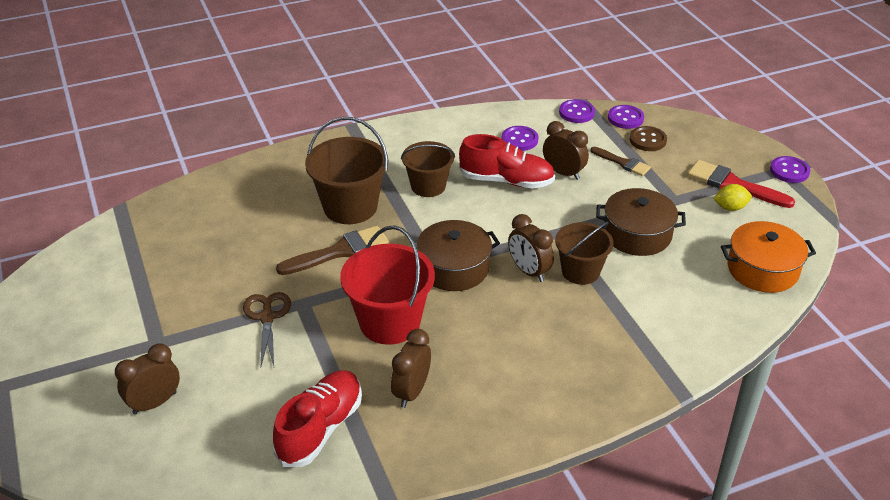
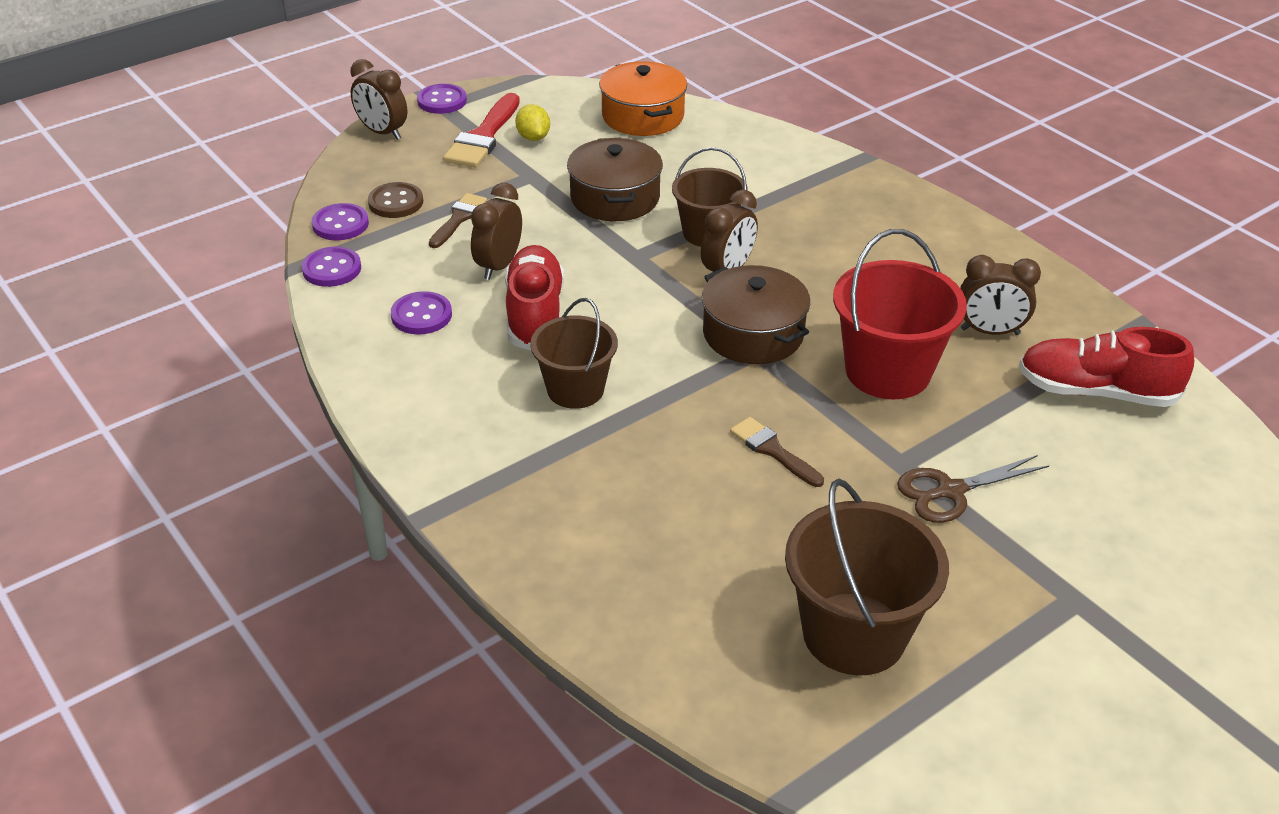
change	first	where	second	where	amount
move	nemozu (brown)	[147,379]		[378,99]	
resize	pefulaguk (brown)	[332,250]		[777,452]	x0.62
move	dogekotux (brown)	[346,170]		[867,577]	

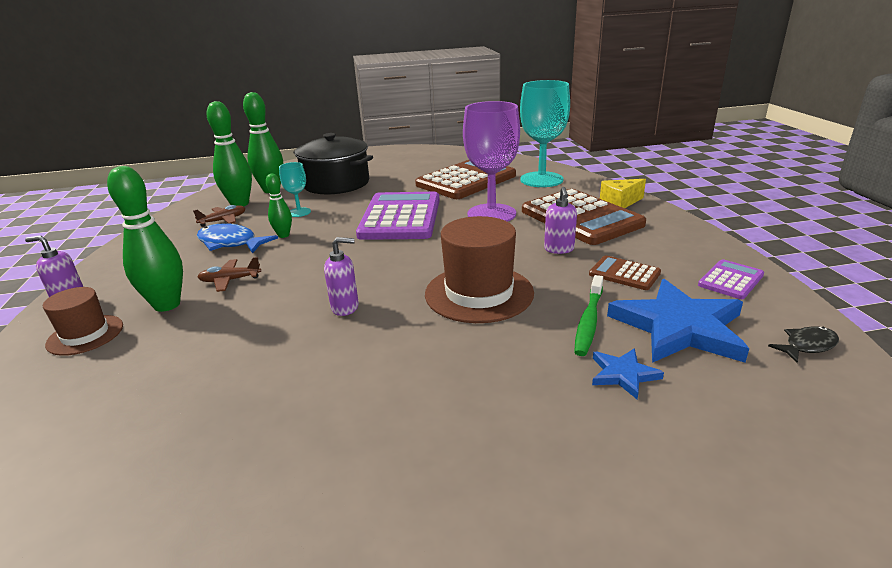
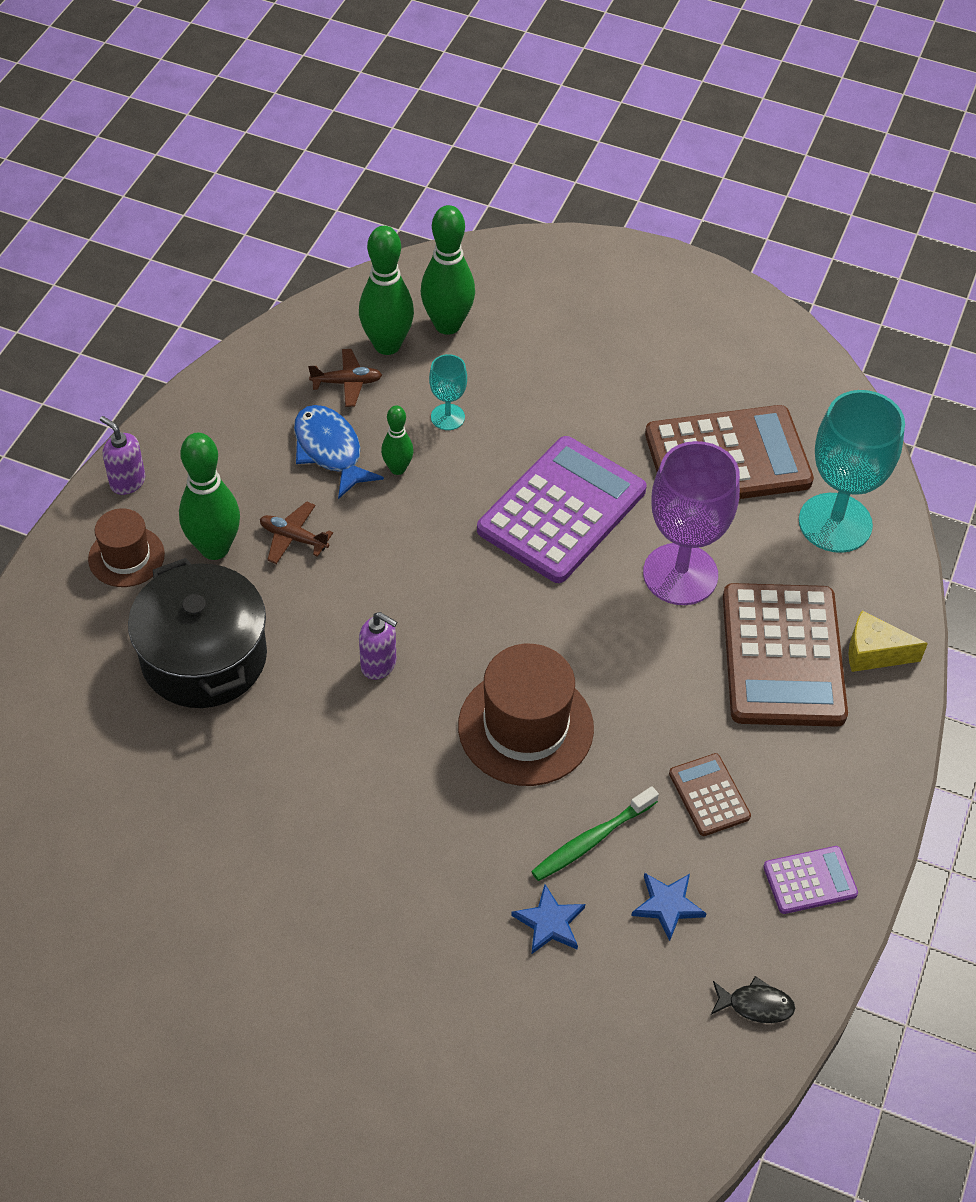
change	first	where	second	where	amount
move	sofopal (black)	[333,164]		[197,633]	
delete	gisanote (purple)	[560,220]			
resize	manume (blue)	[678,321]		[669,907]	x0.47

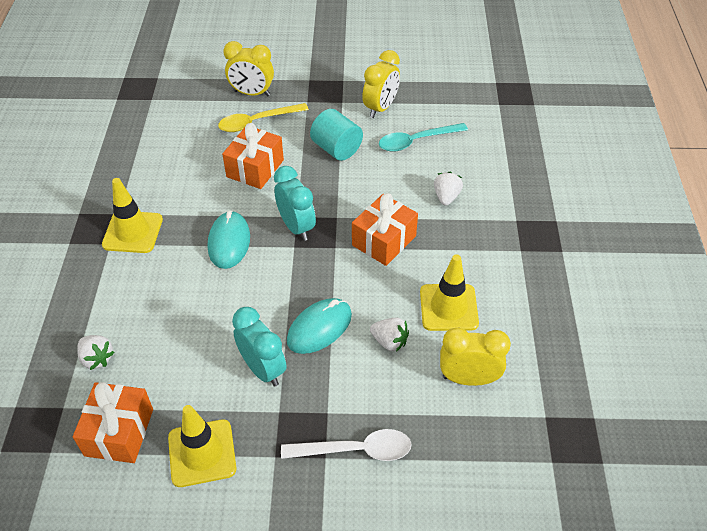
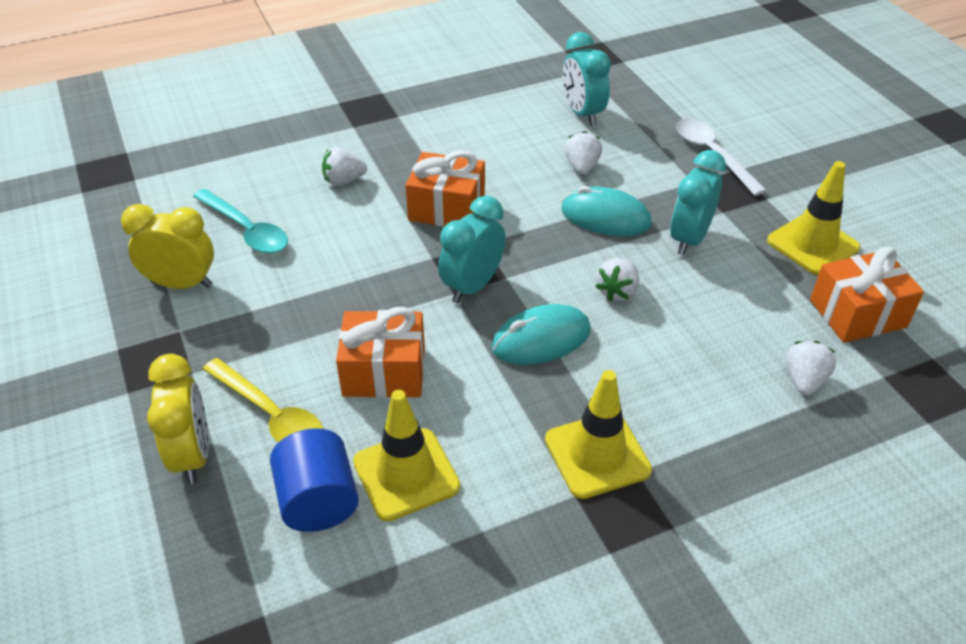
change	first	where	second	where	amount
delete	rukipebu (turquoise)	[336,135]			
move	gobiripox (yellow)	[449,292]		[406,455]	
recolor	nemozu (yellow)	[475,357]	nemozu (turquoise)	[587,79]	
insert			rukipebu (blue)	[314,480]	
insert			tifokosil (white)	[617,279]	

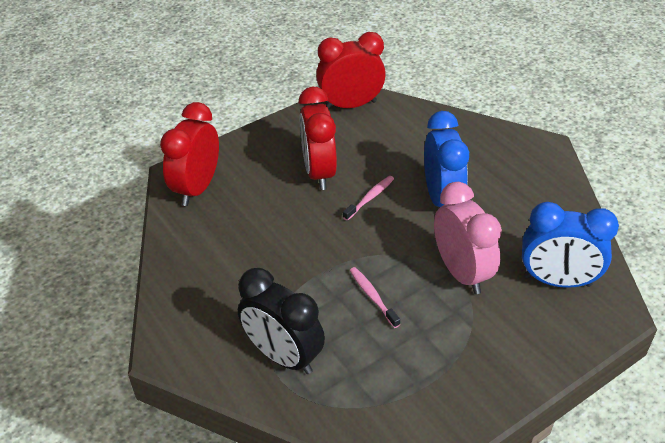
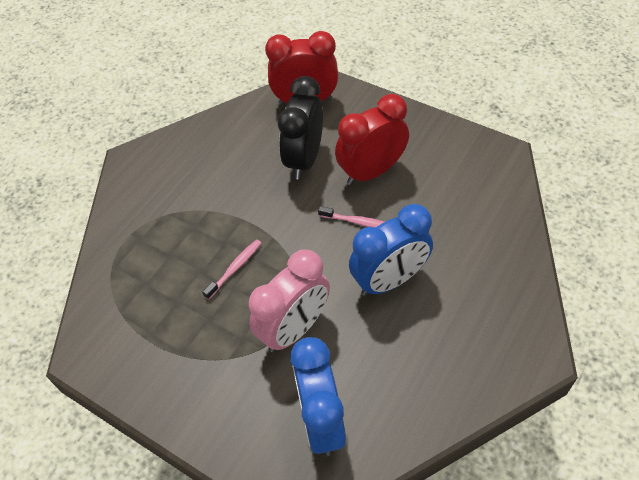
change	first	where	second	where	amount
move	nemozu (black)	[281,321]		[300,128]	
delete	nemozu (red)	[351,70]			

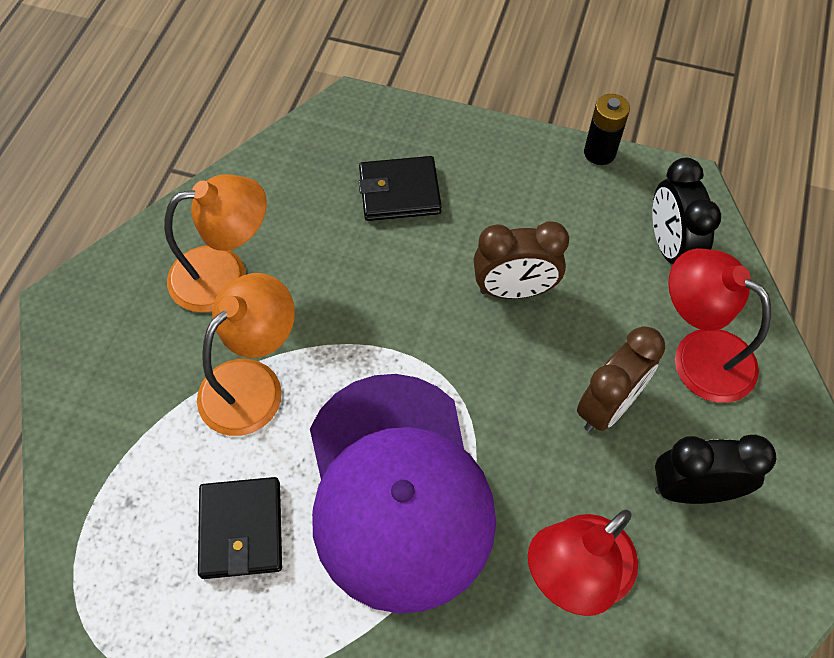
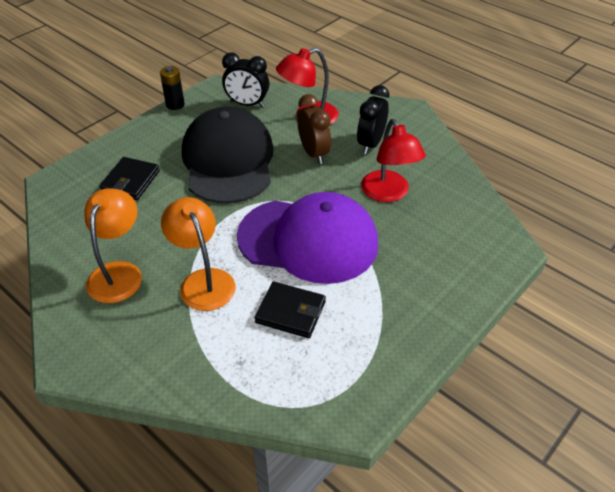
change	first	where	second	where	amount
replace	nemozu (brown)	[521,260]	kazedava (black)	[228,155]	

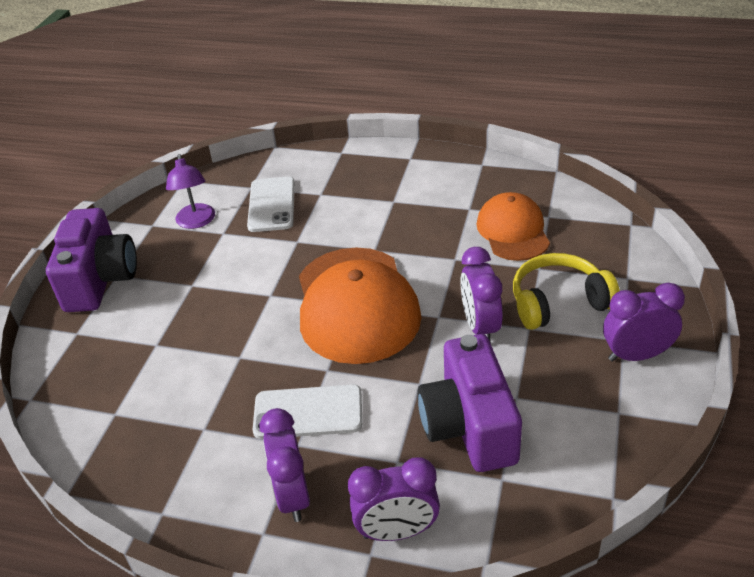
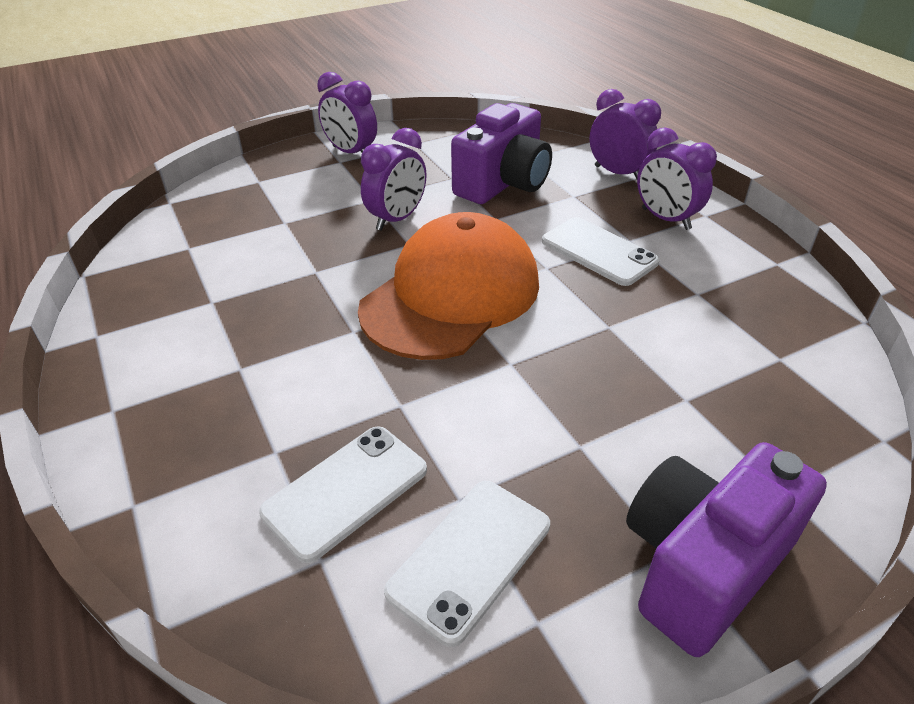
change	first	where	second	where	amount
replace	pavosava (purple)	[190,191]	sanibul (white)	[467,564]	
rotate	nemozu (purple)	[285,465]		[677,178]	105 degrees clockwise
delete	kazedava (orange)	[513,226]			
delete	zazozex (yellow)	[566,291]			

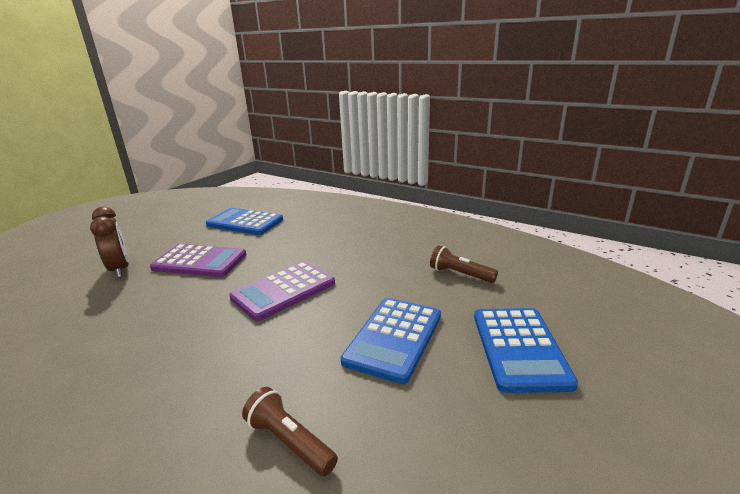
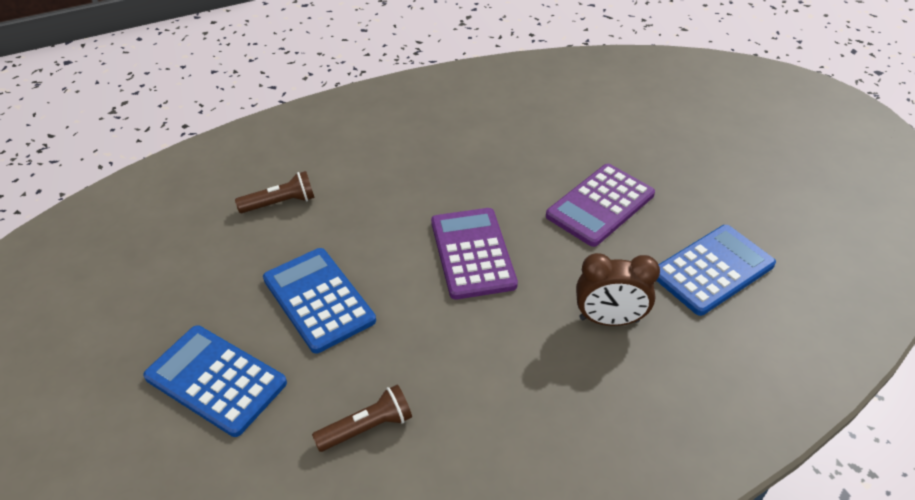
change	first	where	second	where	amount
move	nemozu (brown)	[109,242]		[618,289]	

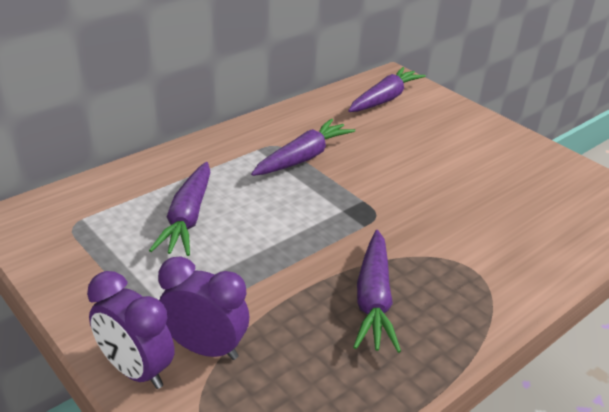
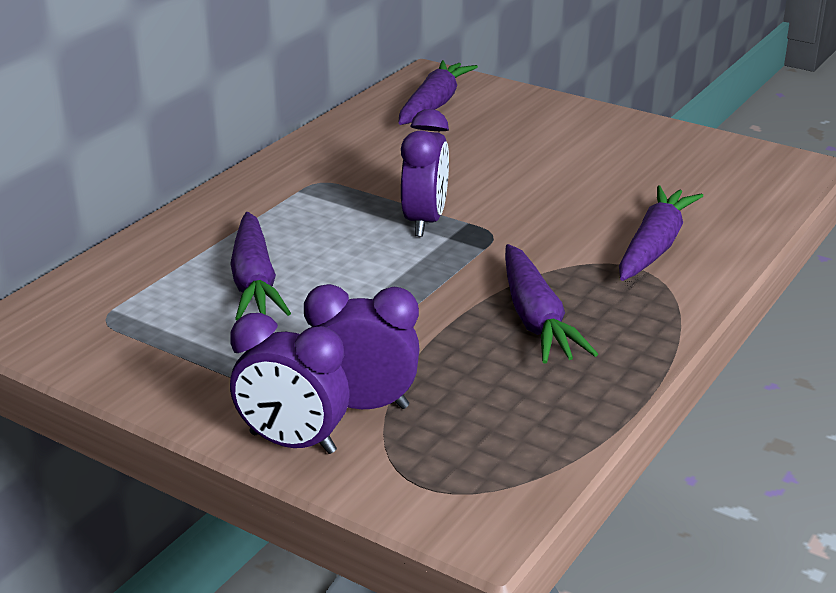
change	first	where	second	where	amount
move	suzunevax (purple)	[303,147]		[661,233]	
insert			nemozu (purple)	[425,173]	

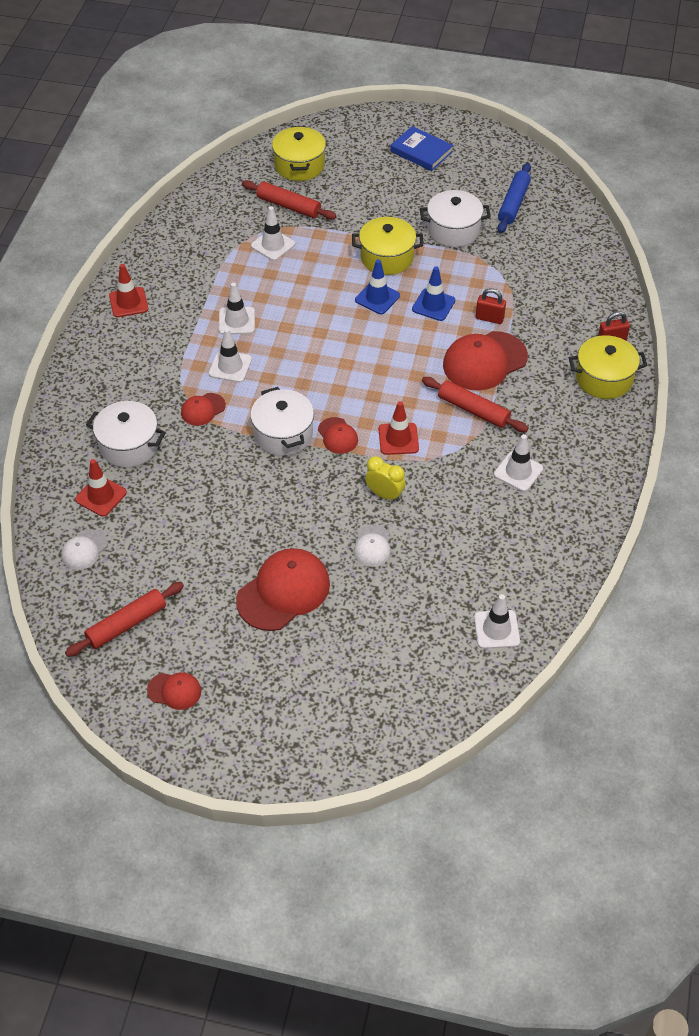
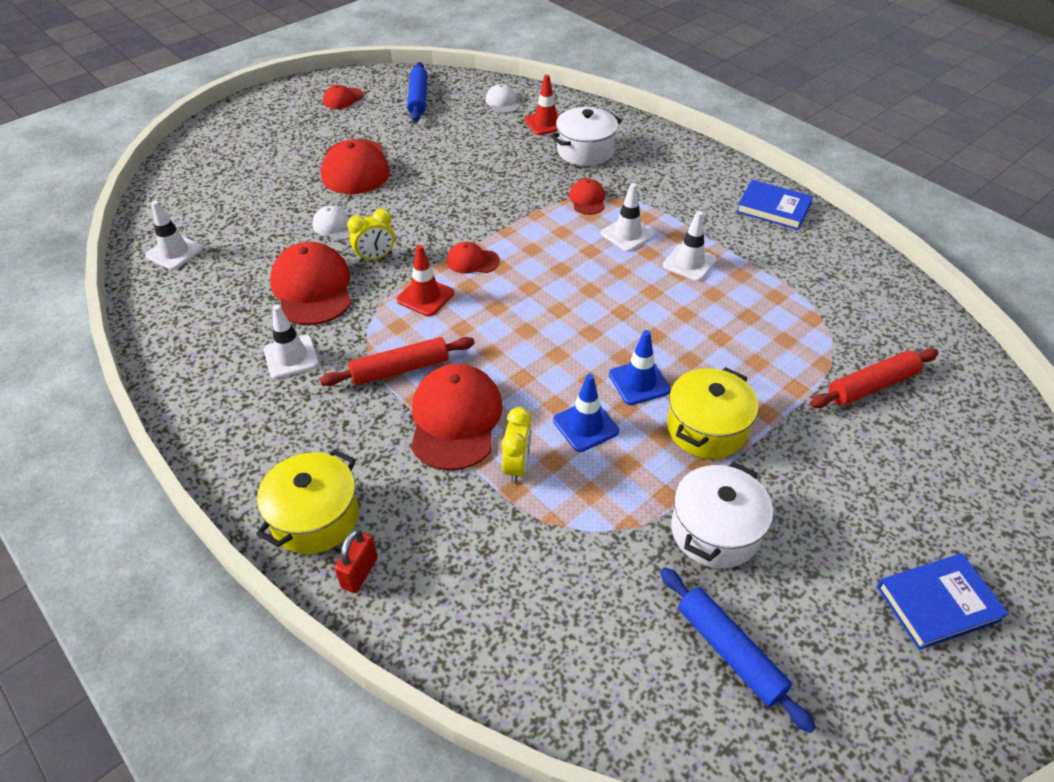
change	first	where	second	where	amount
recolor	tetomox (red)	[124,619]	tetomox (blue)	[417,92]	
replace	gobiripox (red)	[128,290]	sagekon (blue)	[774,205]	
delete	sofopal (white)	[282,421]			
delete	gobiripox (white)	[273,233]			
delete	sofopal (yellow)	[299,153]			
replace	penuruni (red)	[491,306]	nemozu (yellow)	[517,445]	
insert			kazedava (red)	[311,283]	

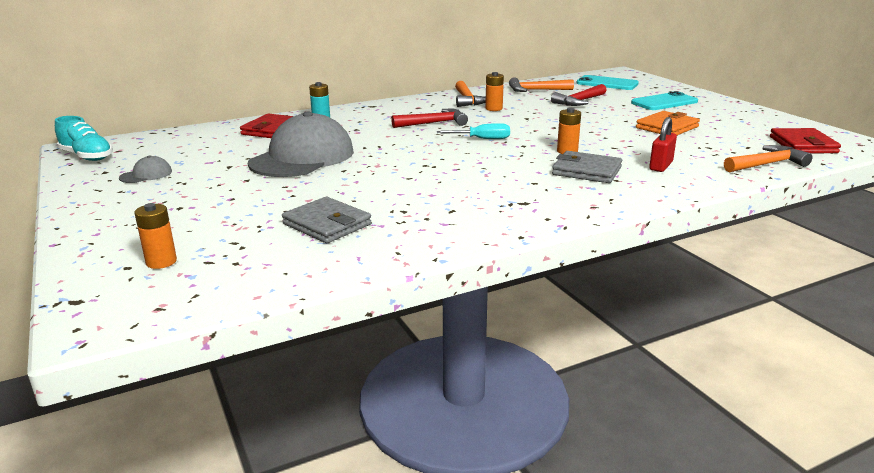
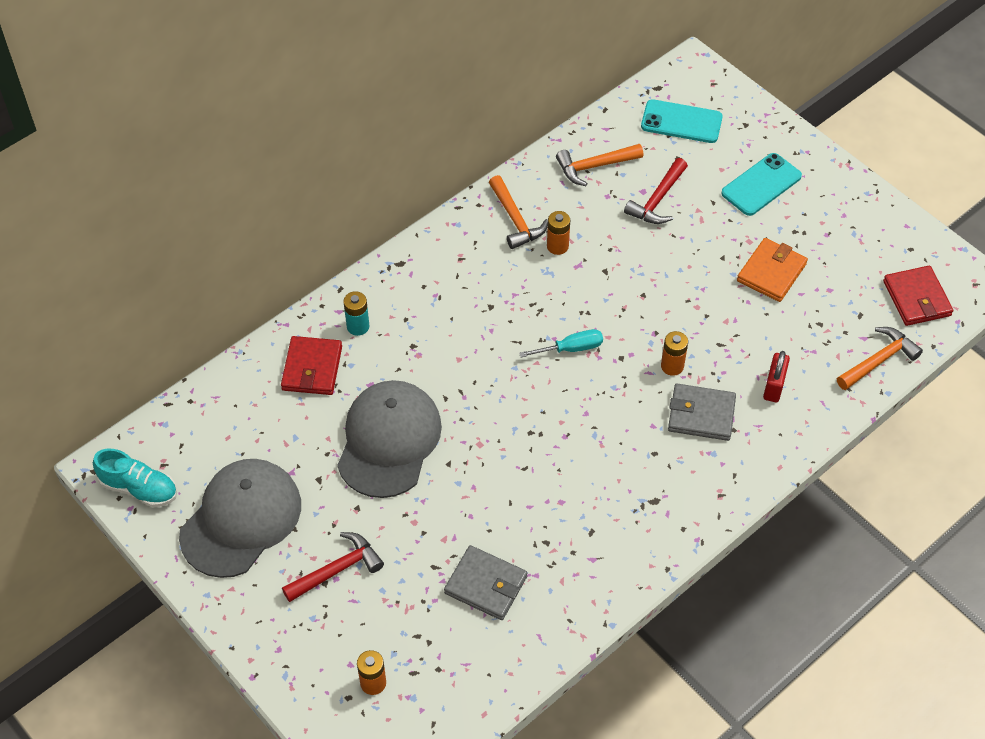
change	first	where	second	where	amount
resize	kazedava (grey)	[145,169]		[240,518]	x2.43
move	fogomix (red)	[429,118]		[333,567]	

